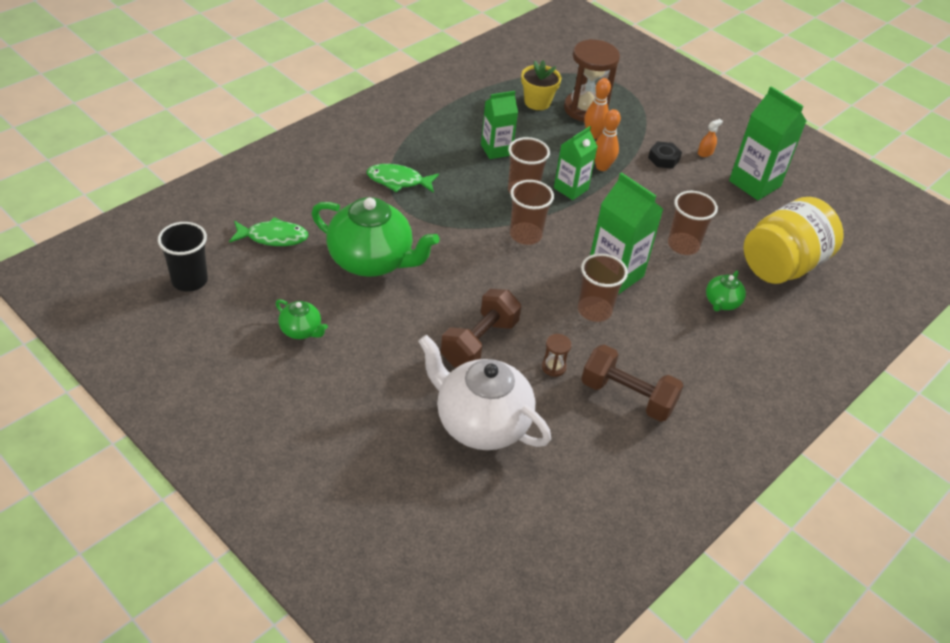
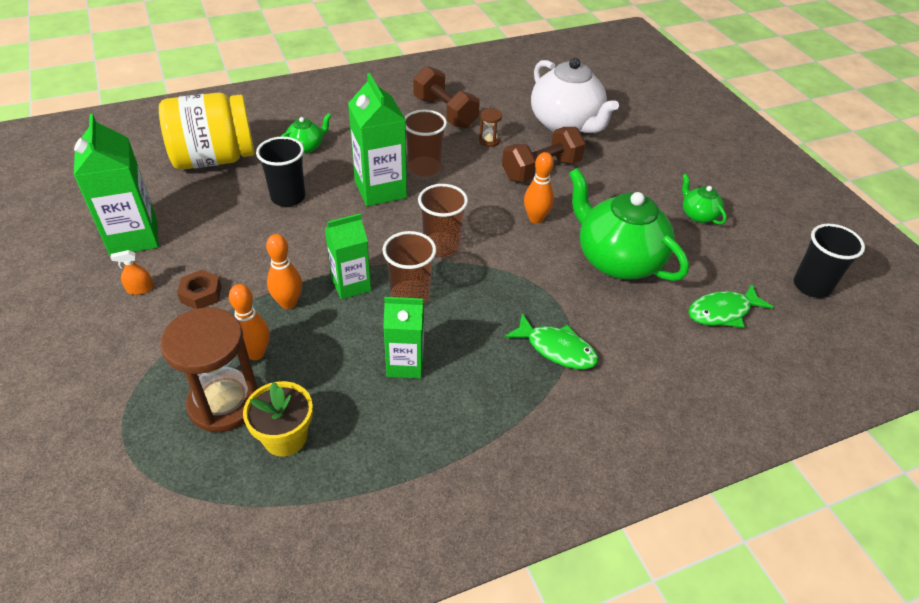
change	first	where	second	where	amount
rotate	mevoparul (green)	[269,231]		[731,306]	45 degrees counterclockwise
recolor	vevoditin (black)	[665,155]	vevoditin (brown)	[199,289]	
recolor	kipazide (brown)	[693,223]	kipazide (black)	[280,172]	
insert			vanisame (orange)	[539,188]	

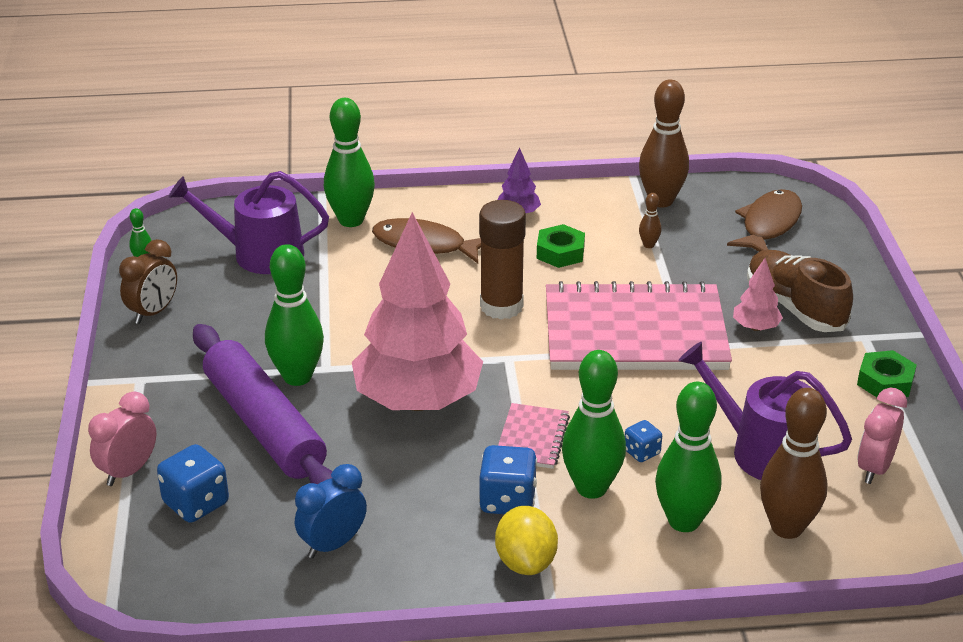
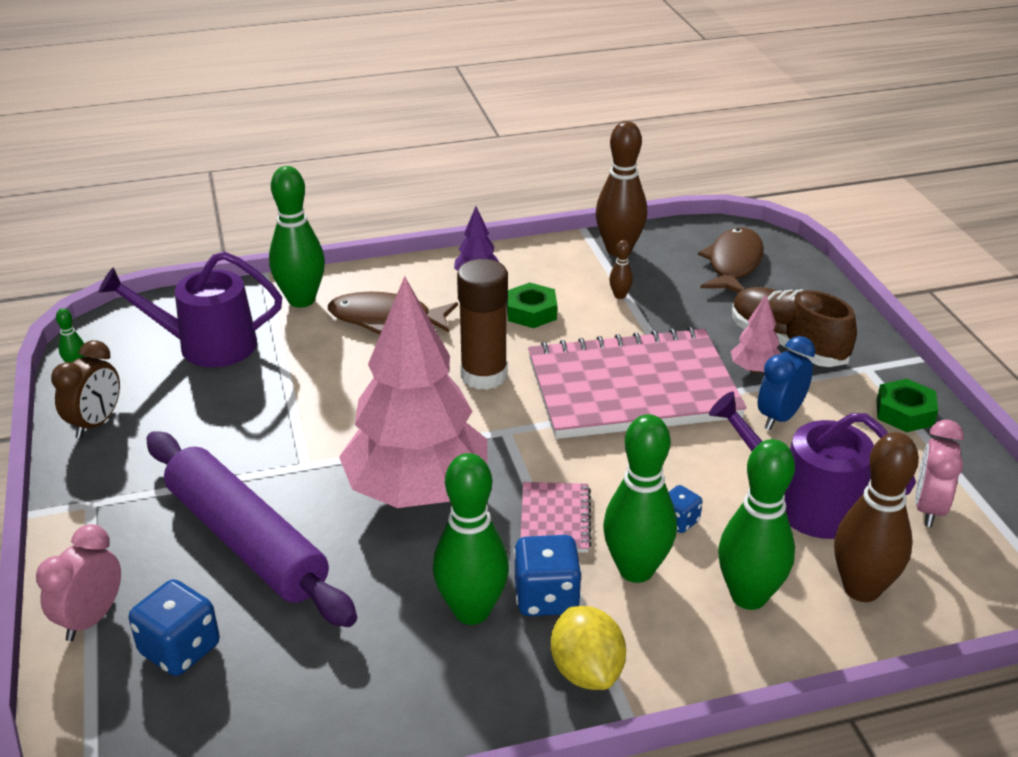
change	first	where	second	where	amount
move	vanisame (green)	[294,315]		[471,539]	
move	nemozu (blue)	[331,511]		[786,383]	

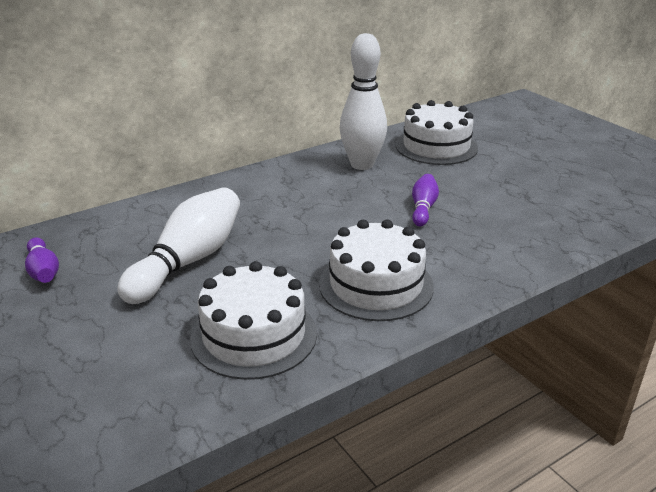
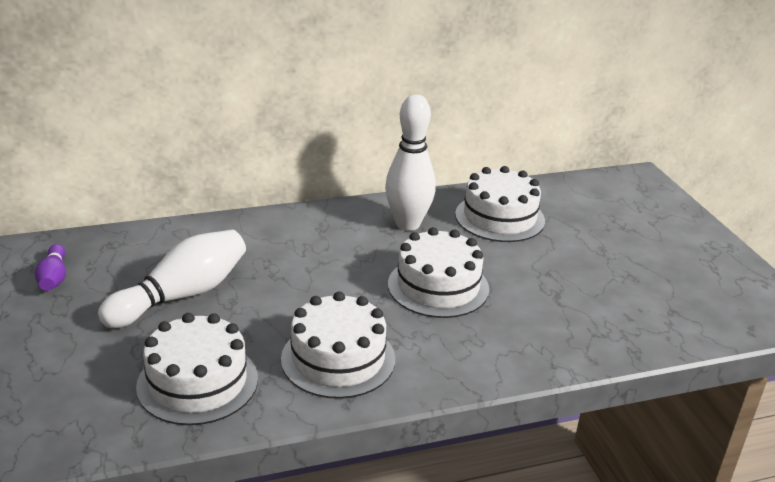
change	first	where	second	where	amount
replace	vanisame (purple)	[425,200]	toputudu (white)	[438,272]	

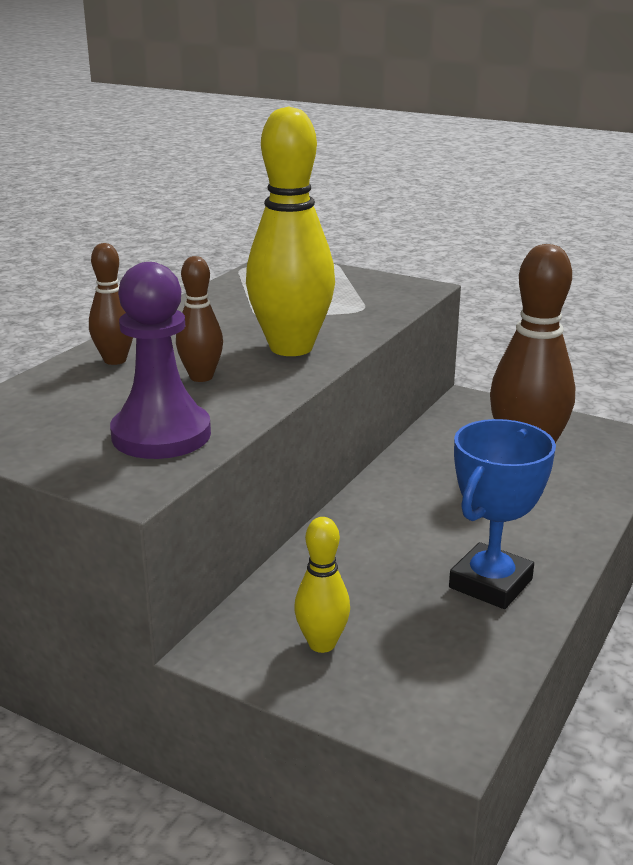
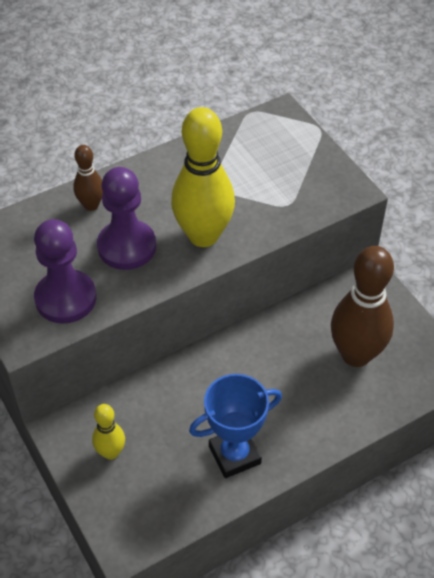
change	first	where	second	where	amount
replace	vanisame (brown)	[199,319]	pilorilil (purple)	[126,218]	

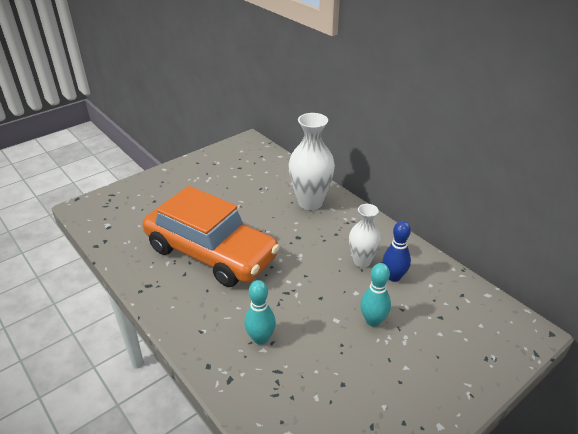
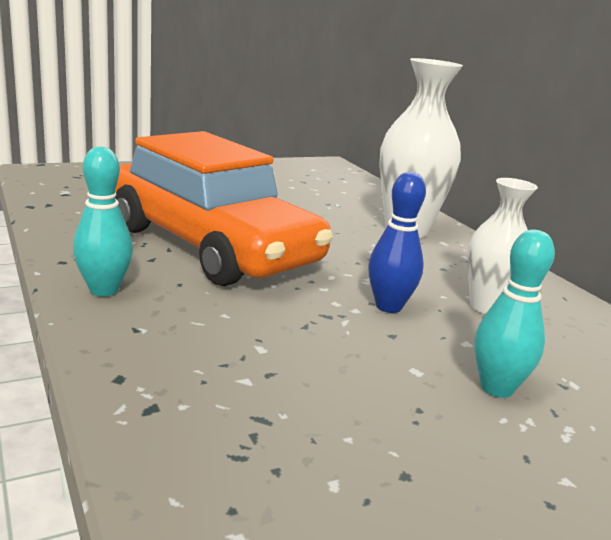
change	first	where	second	where	amount
move	vanisame (turquoise)	[260,312]		[103,221]	
move	vanisame (blue)	[397,251]		[397,242]	

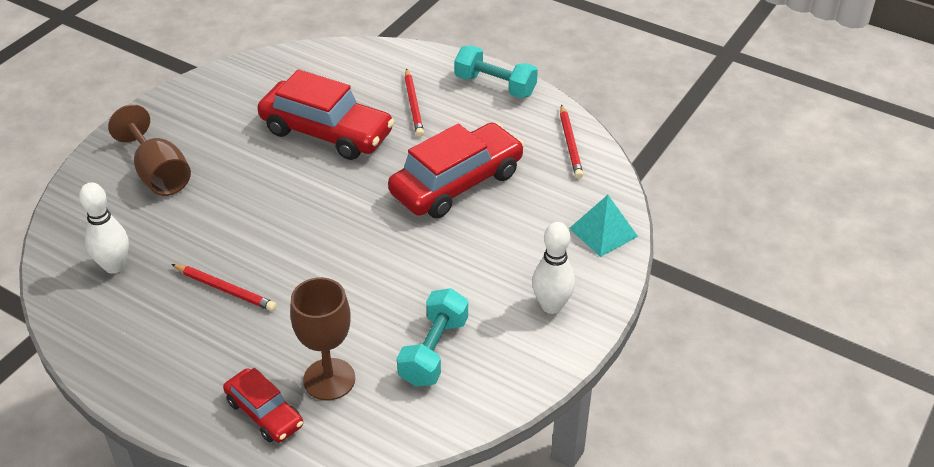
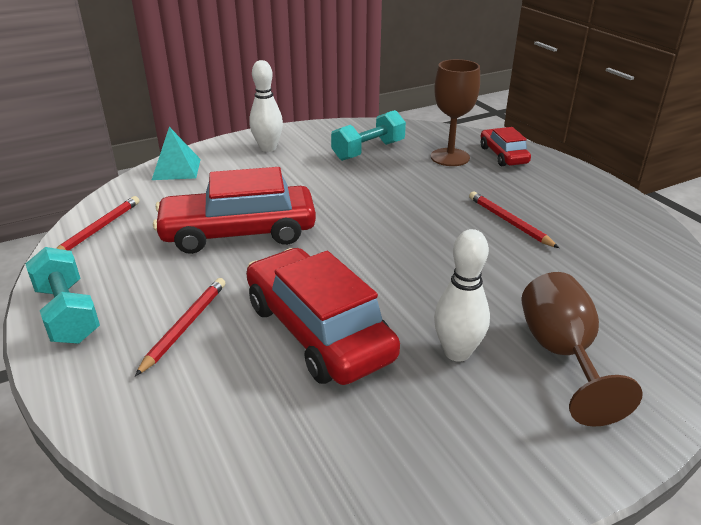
change	first	where	second	where	amount
move	vanisame (white)	[104,228]		[462,295]	

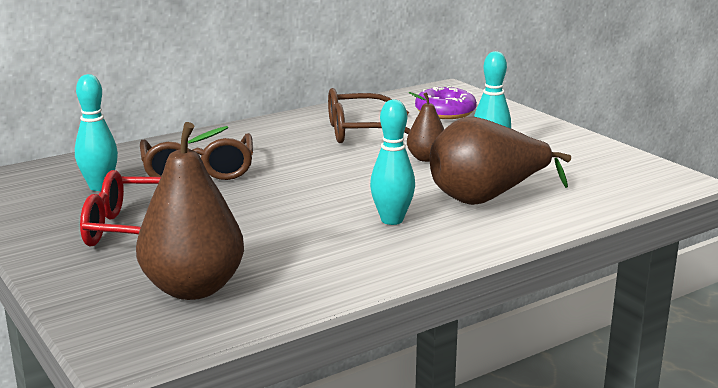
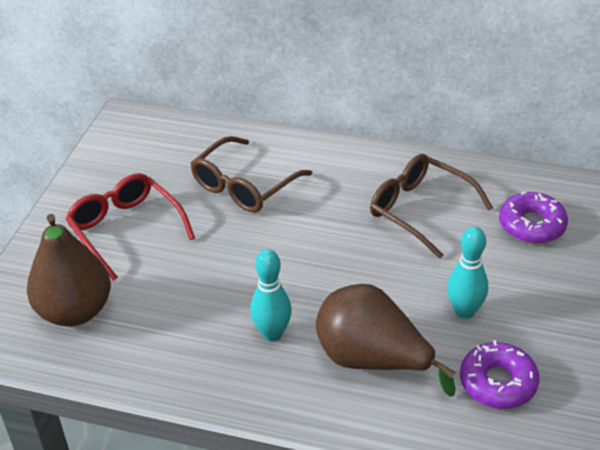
change	first	where	second	where	amount
delete	vanisame (turquoise)	[96,132]			
delete	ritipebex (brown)	[425,127]			
insert			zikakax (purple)	[499,374]	

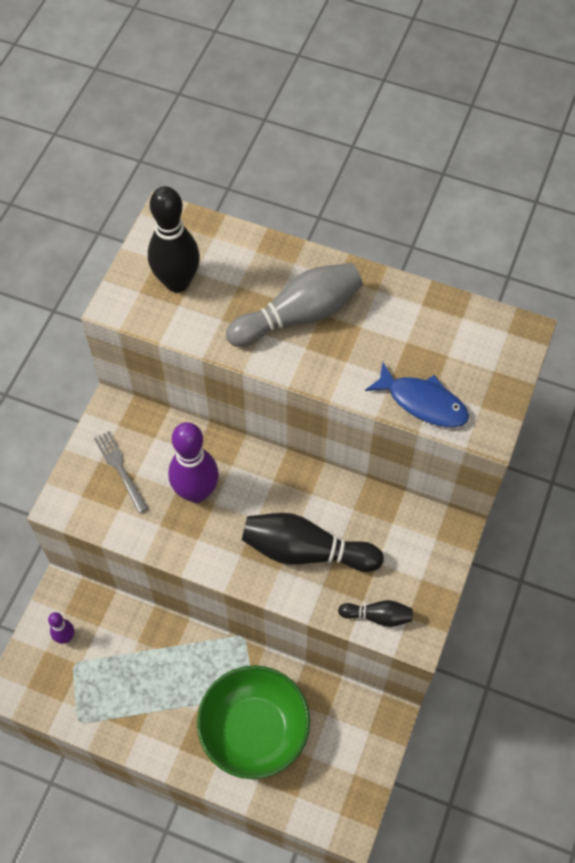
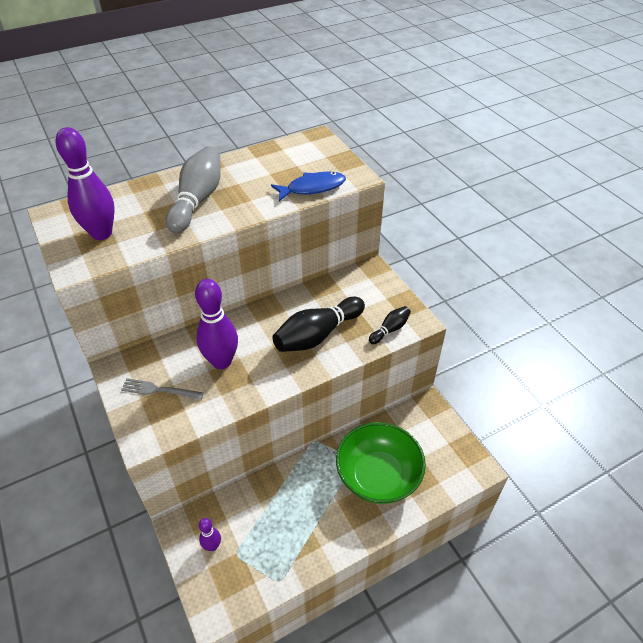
change	first	where	second	where	amount
recolor	vanisame (black)	[174,239]	vanisame (purple)	[85,183]	

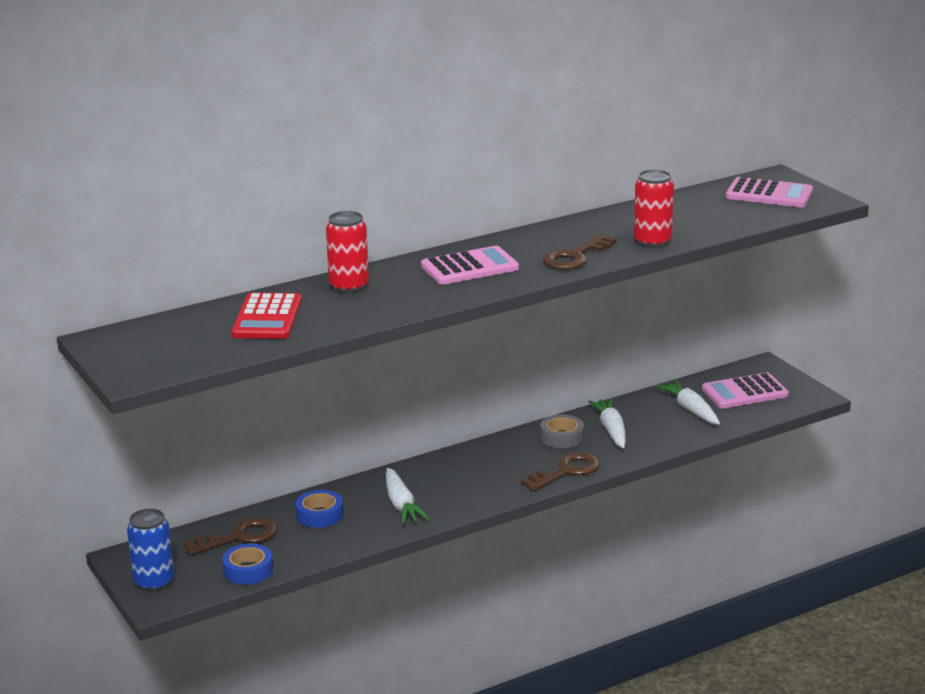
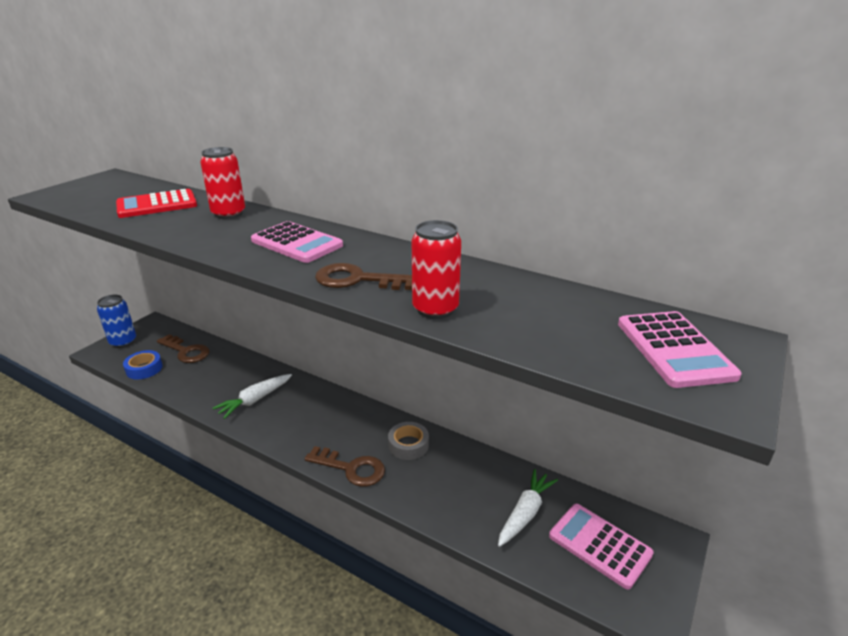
change	first	where	second	where	amount
delete	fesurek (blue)	[319,509]			
delete	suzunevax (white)	[607,423]			

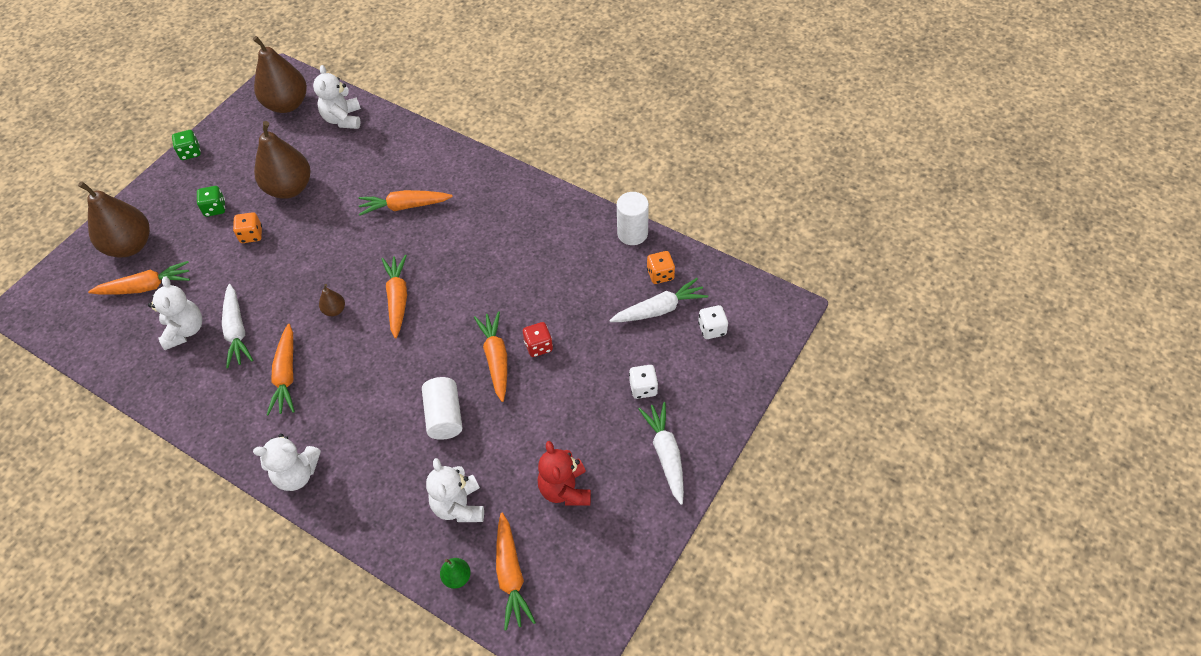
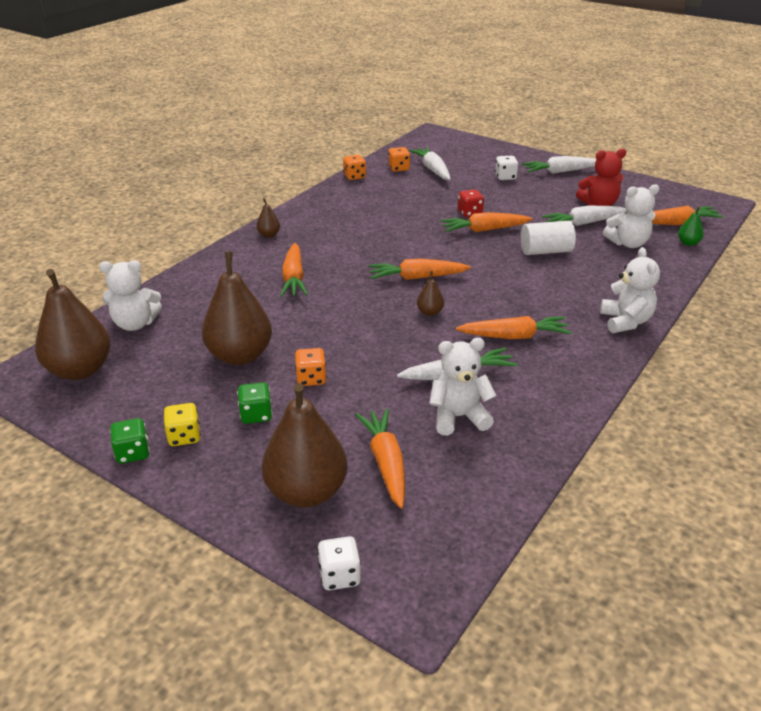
change	first	where	second	where	amount
replace	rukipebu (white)	[633,218]	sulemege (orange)	[354,167]	
move	sulemege (white)	[713,322]		[339,563]	
insert			sulemege (yellow)	[182,424]	
insert			ritipebex (brown)	[268,218]	
insert			suzunevax (white)	[584,216]	

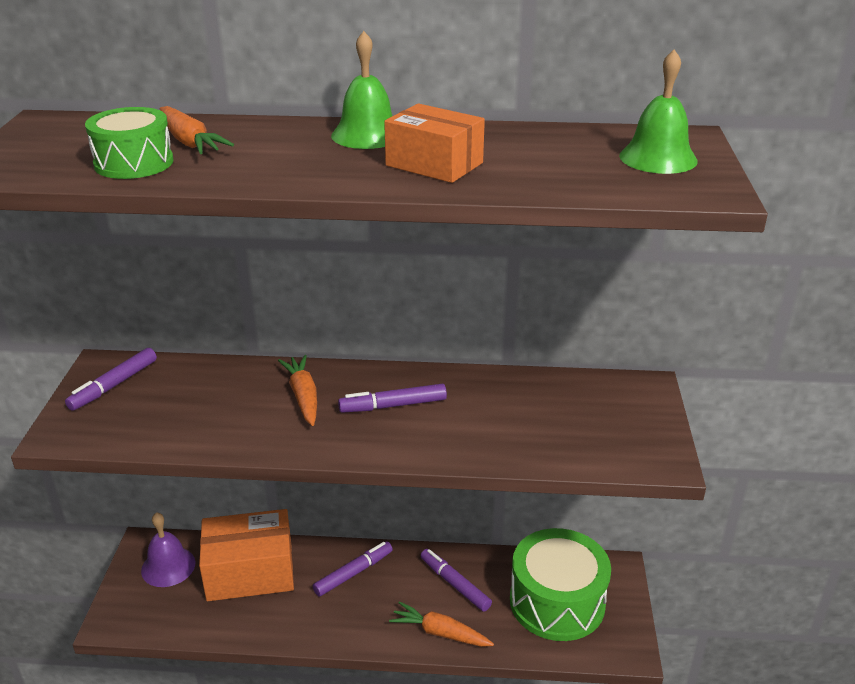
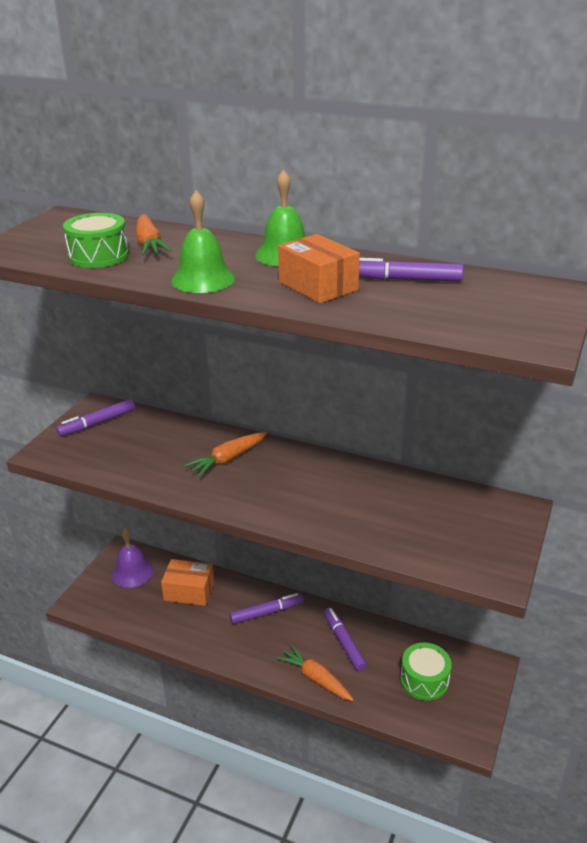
change	first	where	second	where	amount
resize	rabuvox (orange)	[246,555]		[187,582]	x0.64
rotate	suzunevax (orange)	[297,390]		[225,454]	135 degrees counterclockwise
move	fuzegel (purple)	[392,398]		[411,270]	
resize	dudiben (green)	[560,584]		[426,671]	x0.57
move	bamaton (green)	[658,111]		[203,242]	

